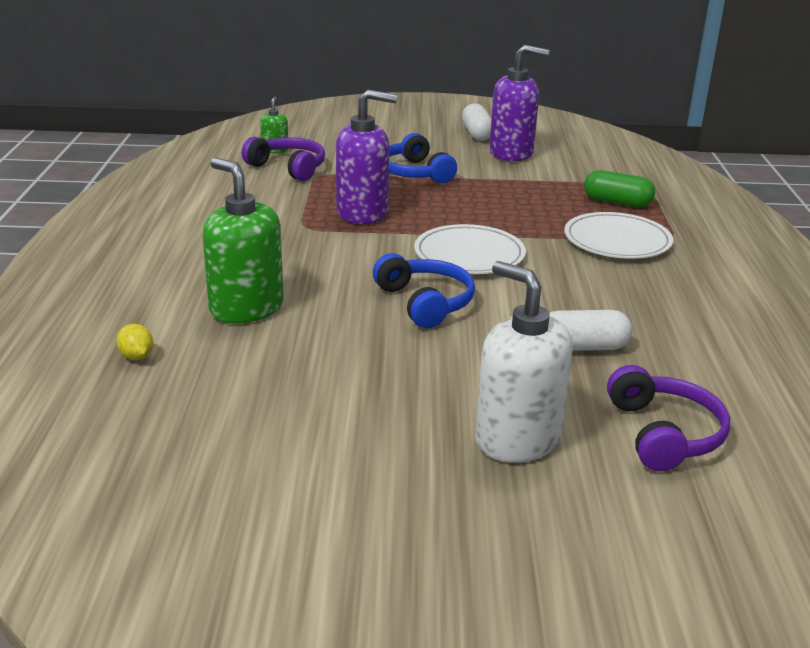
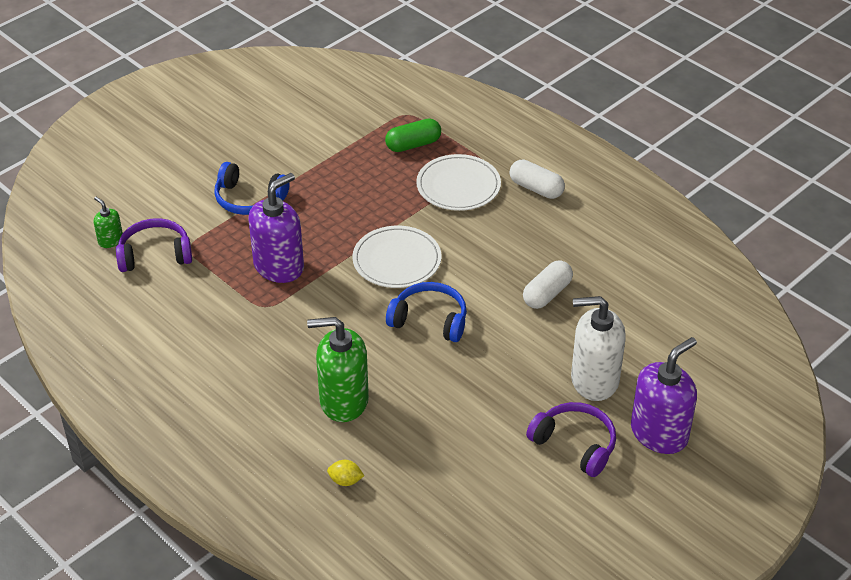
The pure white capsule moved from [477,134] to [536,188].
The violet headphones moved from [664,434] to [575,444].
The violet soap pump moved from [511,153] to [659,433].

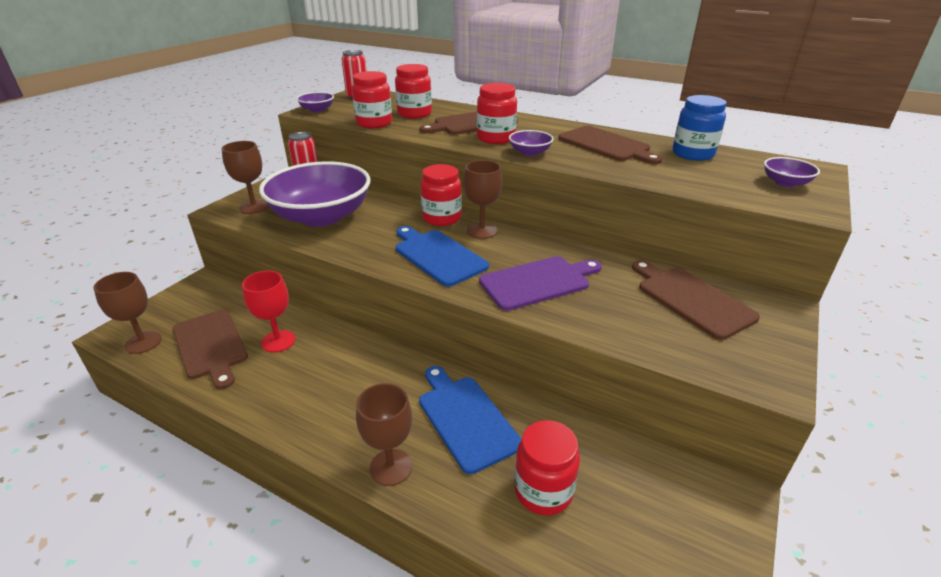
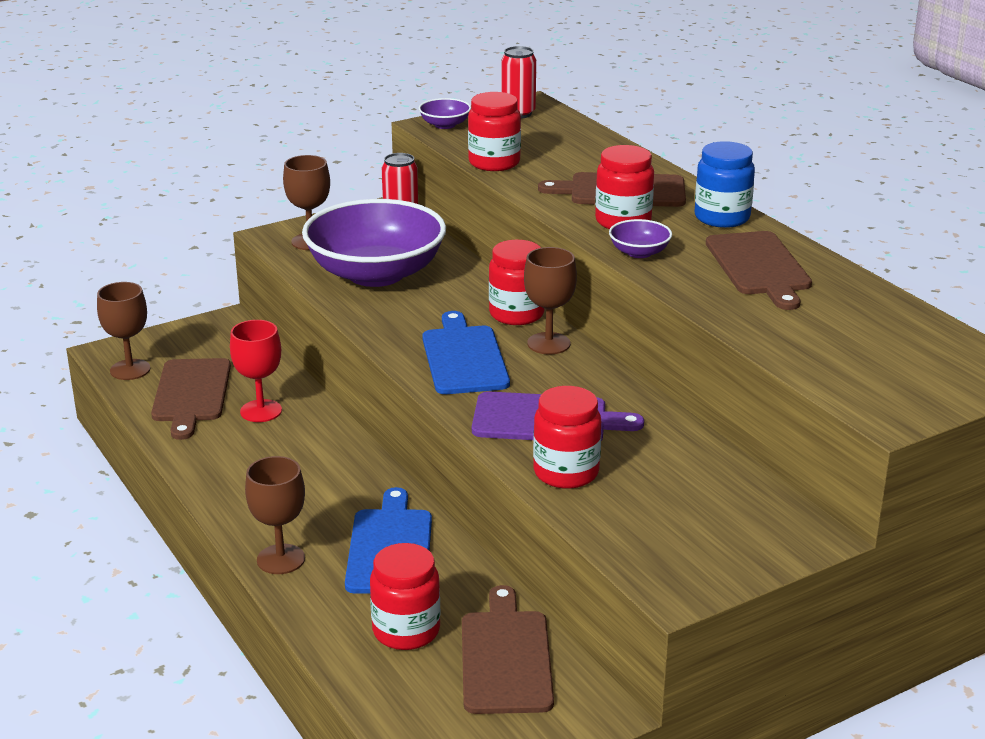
The brown bread board moved from [691,299] to [505,657].
The crimson preserve jar moved from [414,114] to [566,472].
The cobalt preserve jar moved from [693,154] to [722,218].
The violet bowl at [785,183] disappeared.

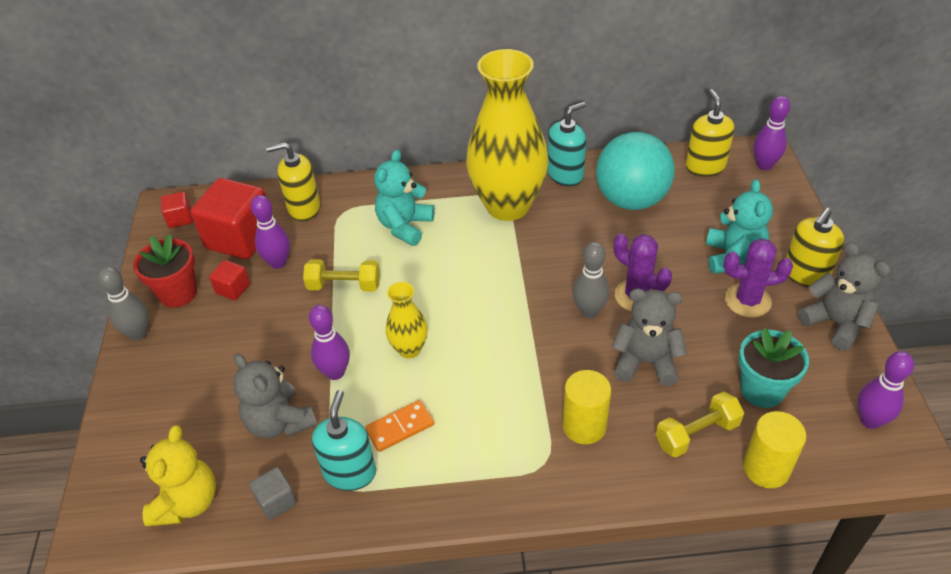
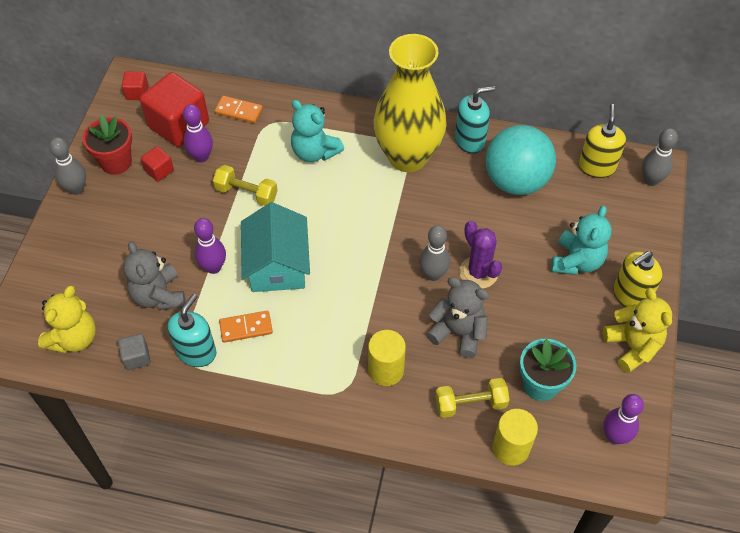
The golden soap pump at [304,208] was replaced by the orange-coloured domino at [238,111].
The golden vase at [409,349] was replaced by the aqua house at [277,264].
The aqua teddy bear at [405,226] turned 90 degrees counterclockwise.
The gray teddy bear at [835,323] became the golden teddy bear at [632,346].
The violet skittle at [764,165] became the gray skittle at [651,180].
The violet cactus at [747,300] disappeared.

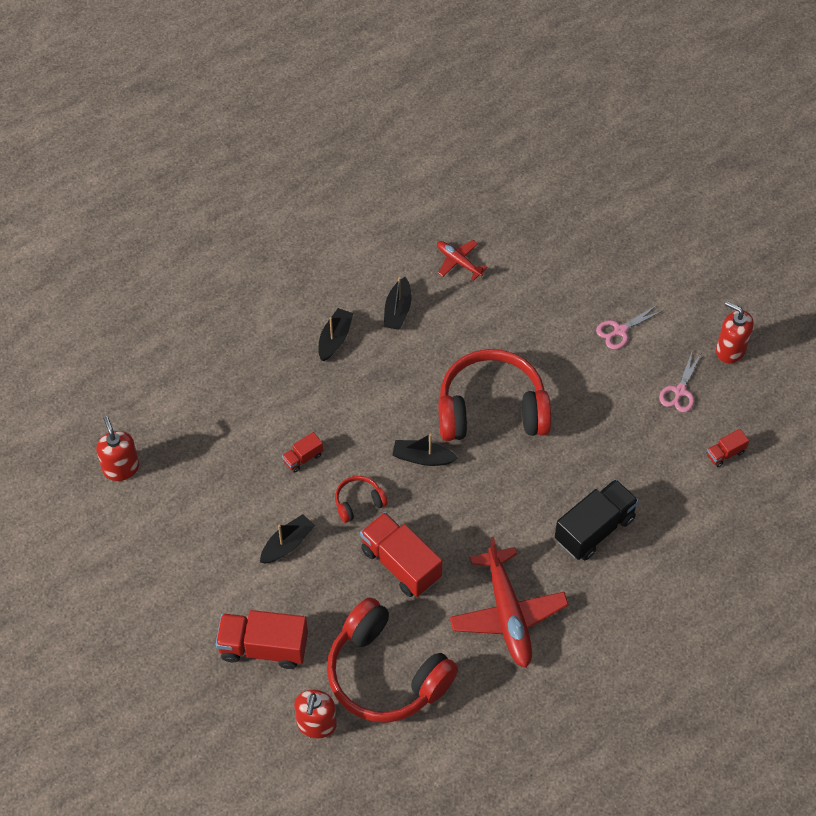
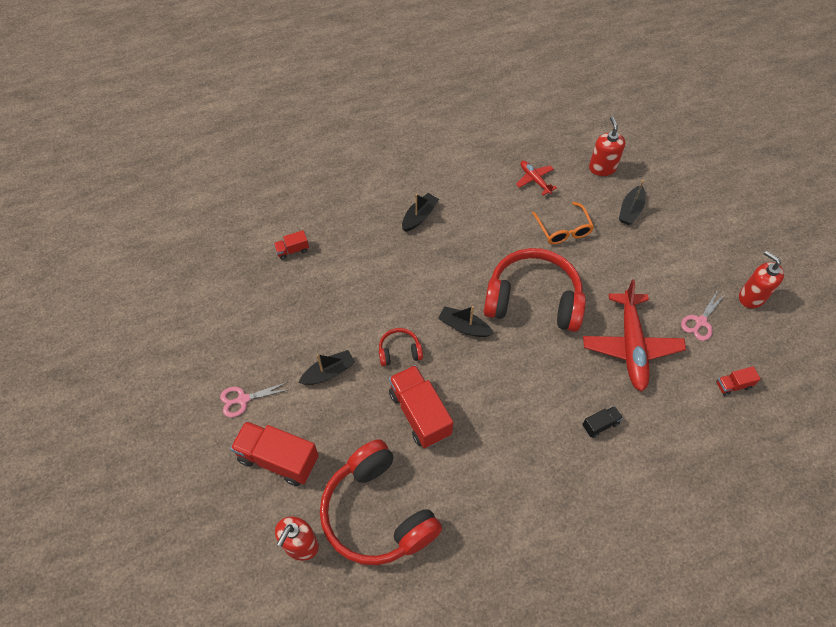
The pink scissors moved from [620,330] to [243,399].
The crimson truck moved from [303,458] to [292,250].
The orange-coloured eyeglasses at [563,229] appeared.
The black truck at [594,529] changed to 0.48 times the size.
The crimson plane moved from [507,613] to [631,345].
The crimson soap pump moved from [121,468] to [602,168].
The black boat moved from [398,310] to [630,210].

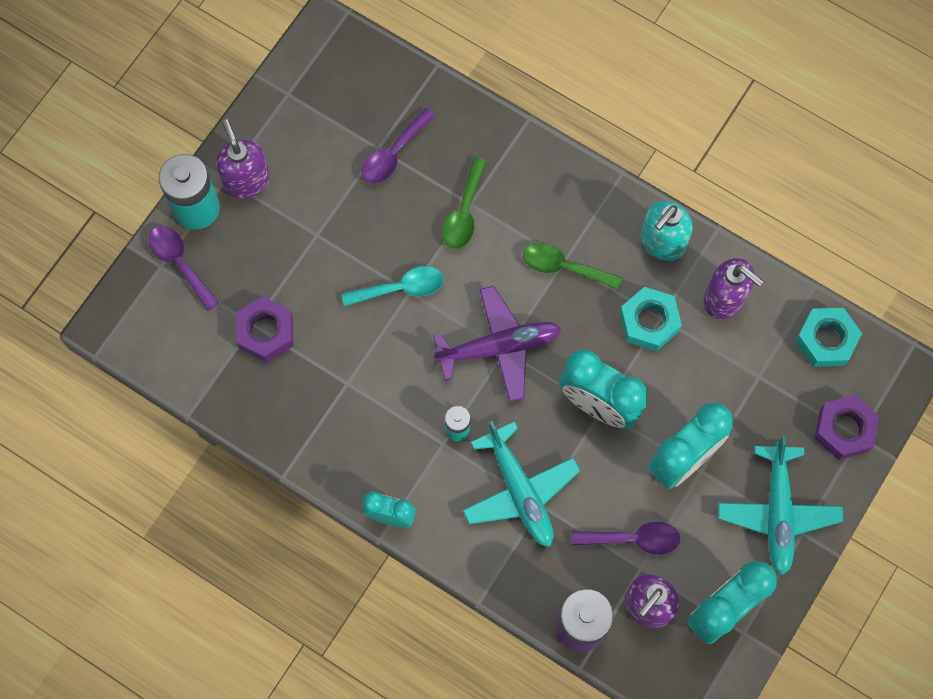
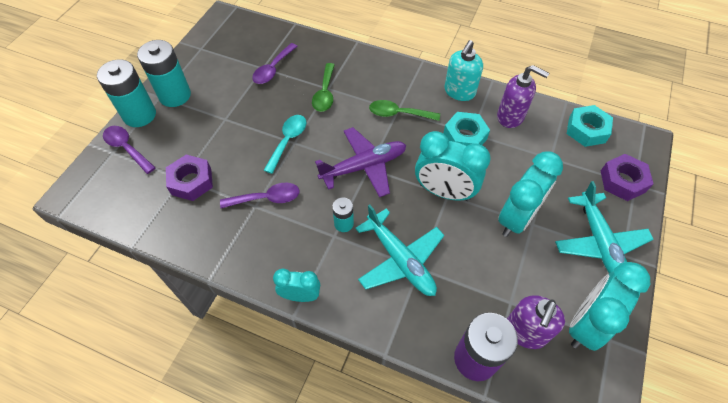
The violet soap pump at [246,180] was replaced by the aqua AA battery at [175,95].
The violet spoon moved from [633,539] to [266,198].
The aqua spoon at [400,288] turned 45 degrees counterclockwise.

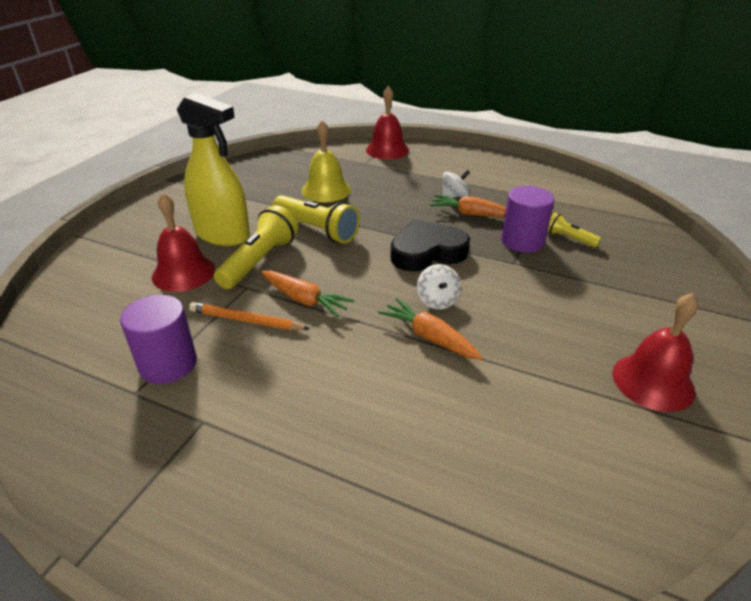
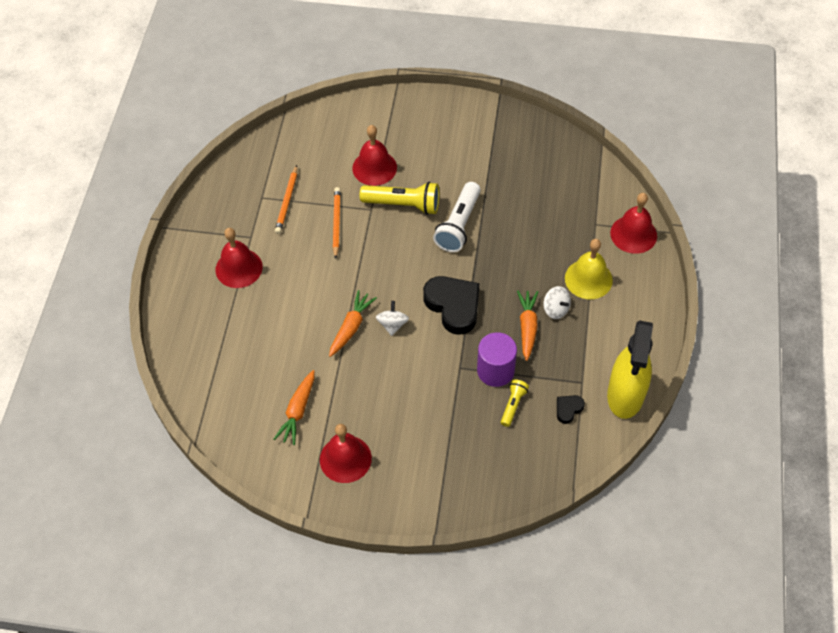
The crimson bell at [239,268] appeared.
The orange-coloured carrot moved from [304,300] to [298,411].
The violet solid cylinder at [168,364] was replaced by the orange-coloured wooden pencil at [287,201].
The pure white whirligig at [437,300] turned 120 degrees clockwise.
The golden pocket torch at [317,230] became the pure white pocket torch at [458,225].
The black heart at [568,409] appeared.
The golden bell moved from [326,190] to [588,279].
The golden spray cleaner moved from [223,235] to [625,395].

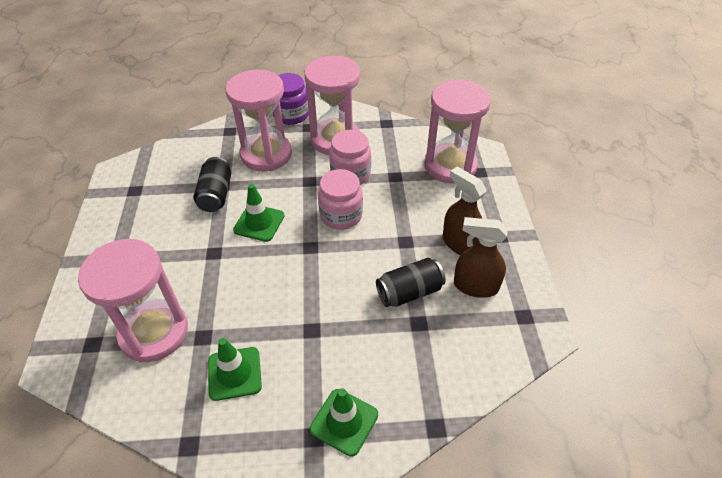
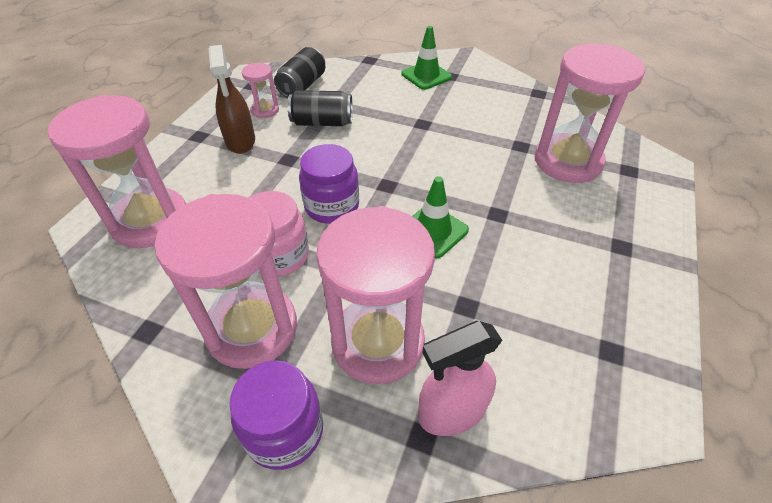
The brown spray cleaner at [475,286] was replaced by the pink sand timer at [265,110].
The black tin moved from [216,194] to [302,86].
The pink preserve jar at [341,215] became the violet preserve jar at [332,206].
The pink spray cleaner at [451,411] appeared.
The emerald road cone at [234,373] disappeared.

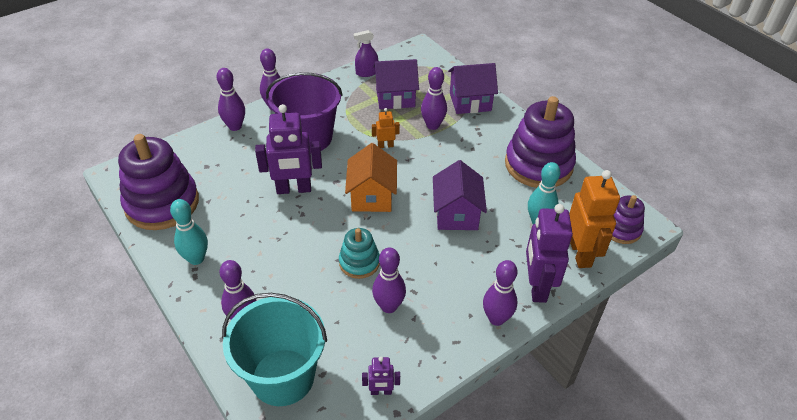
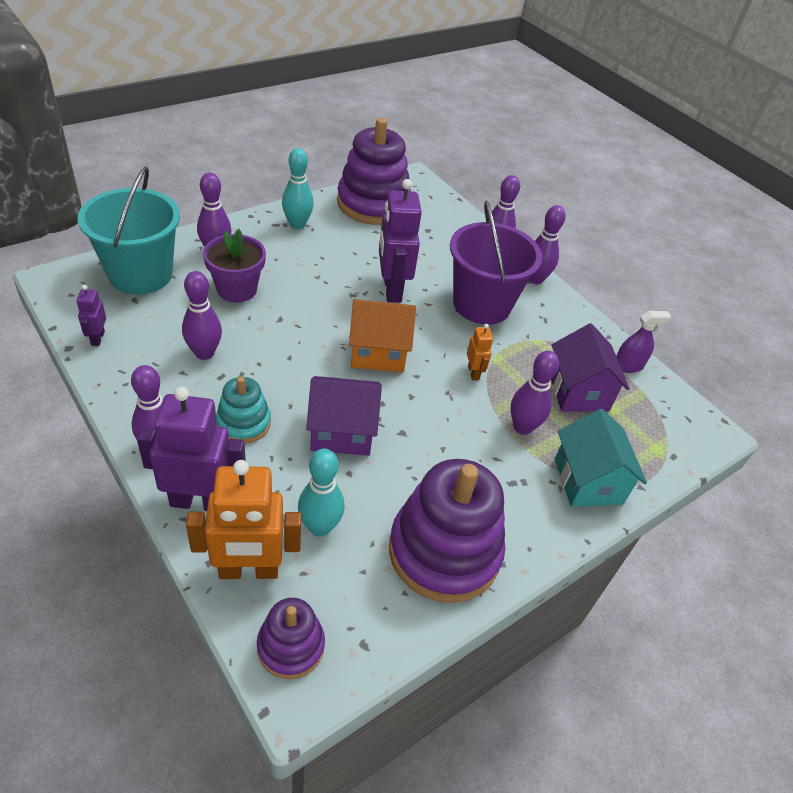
The violet flower pot at [237,289] appeared.
The aqua stacking rings moved from [359,262] to [244,423].
The violet house at [470,102] became the aqua house at [588,481].
The violet spray cleaner at [366,73] turned 90 degrees clockwise.

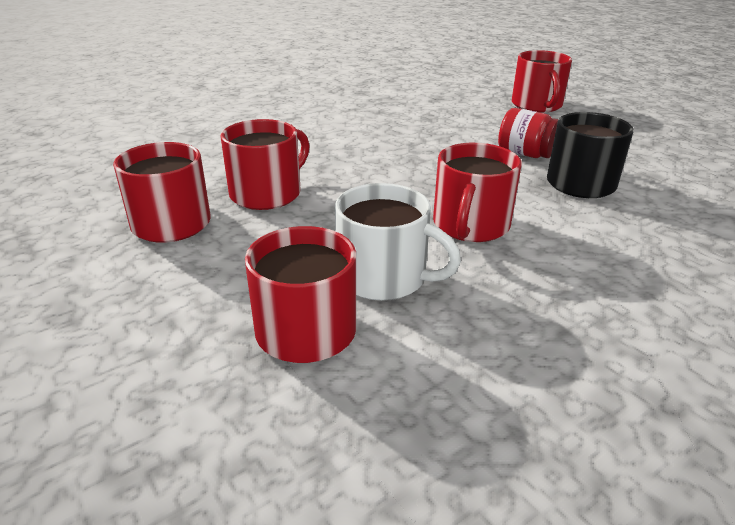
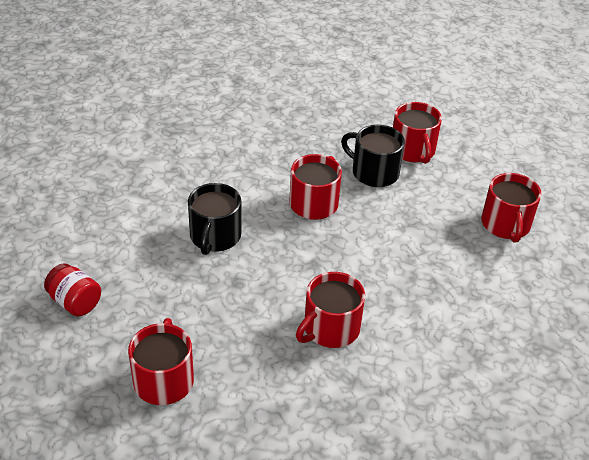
The crimson preserve jar moved from [525,154] to [75,302].
The crimson coffee mug moved from [267,193] to [330,328].
The pure white coffee mug at [383,277] became the black coffee mug at [374,172].

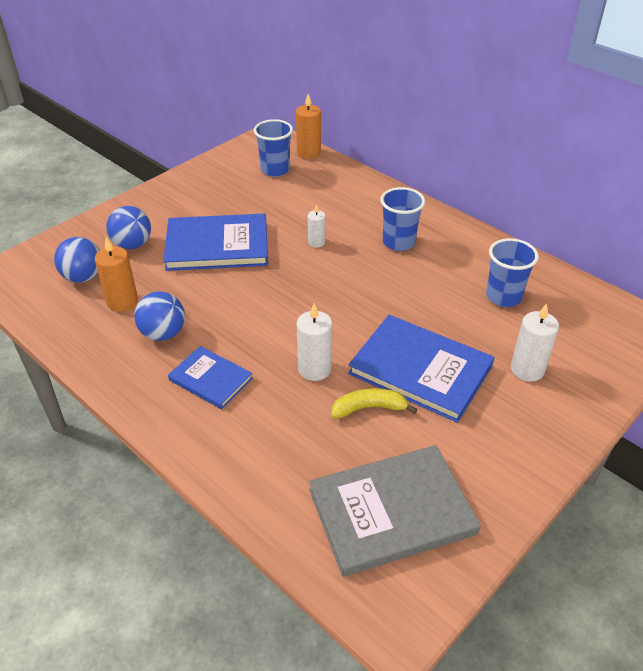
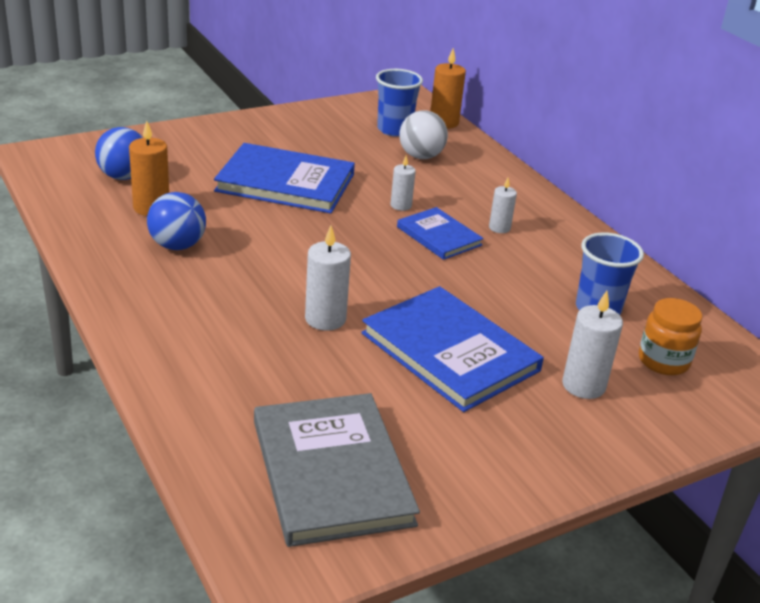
The gray book at [391,511] turned 75 degrees clockwise.
The cobalt book moved from [211,379] to [439,236].
The pure white ball at [421,156] appeared.
The cobalt beaker at [398,242] was replaced by the pure white wax candle at [499,228].
The orange-coloured preserve jar at [663,361] appeared.
The cobalt ball at [132,244] disappeared.
The golden banana at [369,408] disappeared.

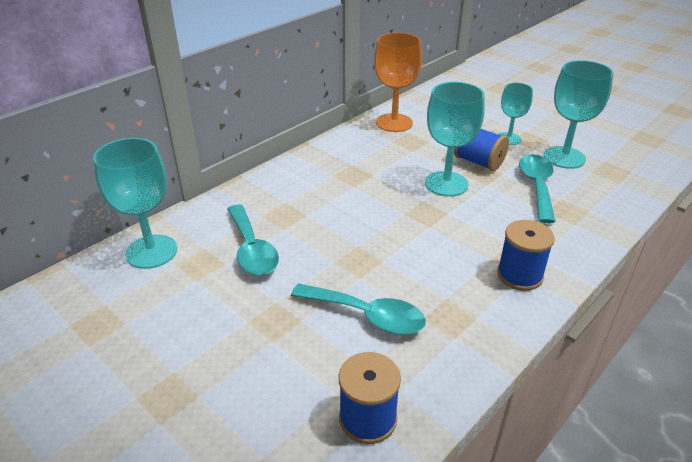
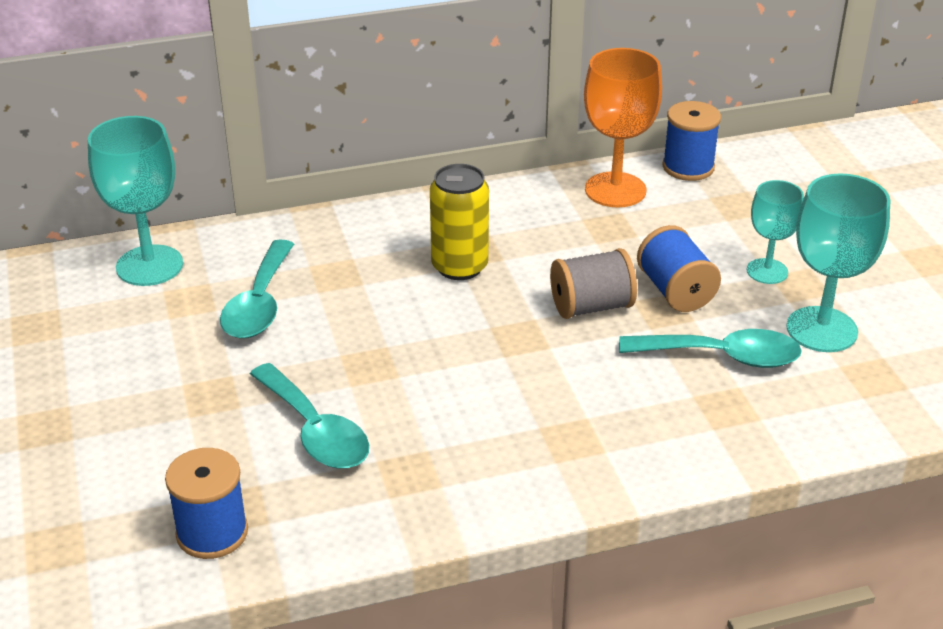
The golden tin at [459,266] appeared.
The aqua goblet at [446,184] was replaced by the gray bobbin at [591,307].
The aqua spoon at [537,186] turned 60 degrees clockwise.
The cobalt bobbin moved from [519,275] to [688,167].

